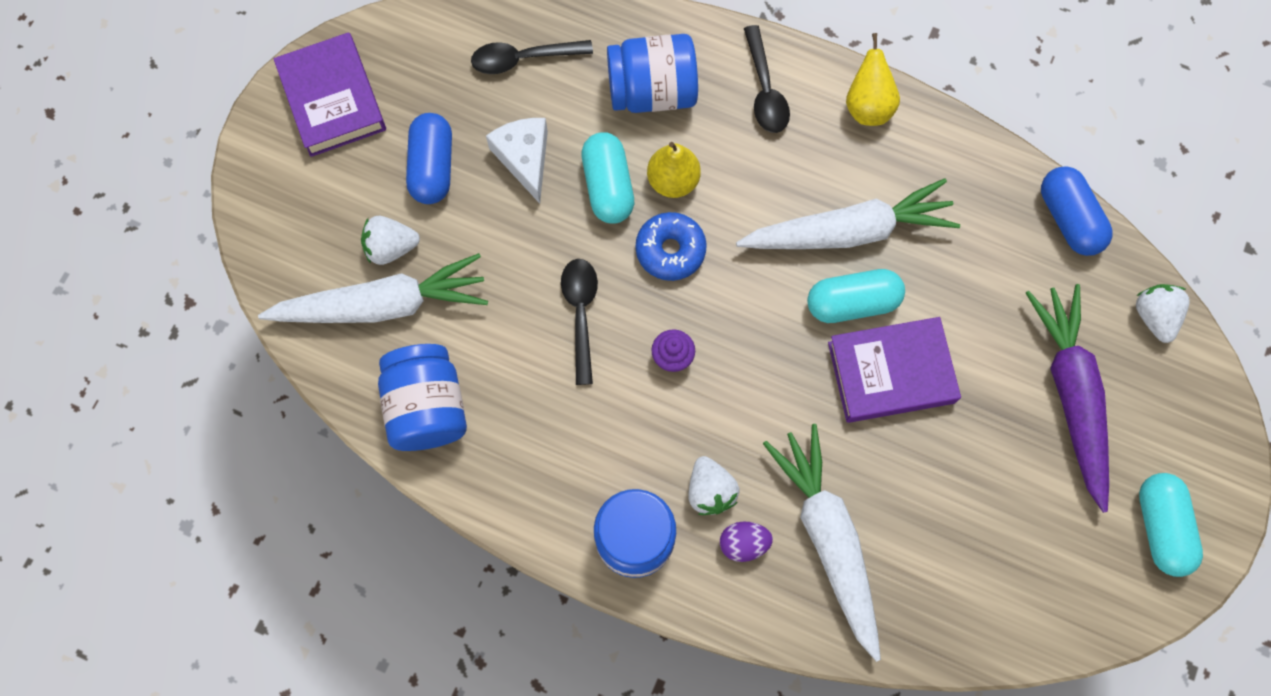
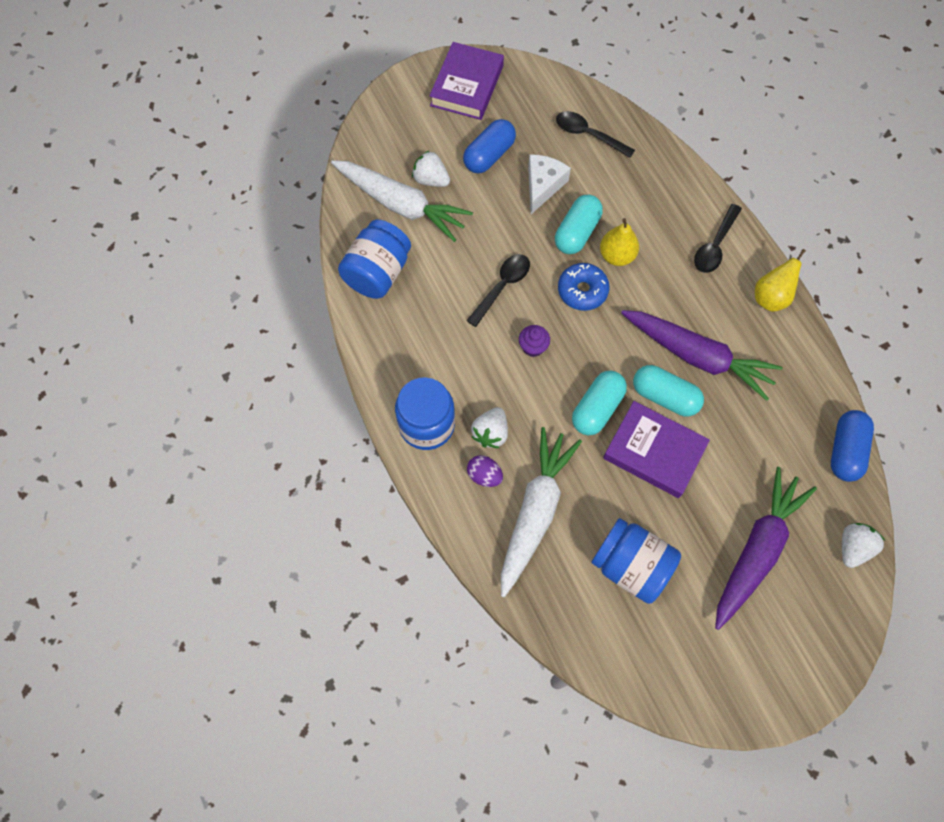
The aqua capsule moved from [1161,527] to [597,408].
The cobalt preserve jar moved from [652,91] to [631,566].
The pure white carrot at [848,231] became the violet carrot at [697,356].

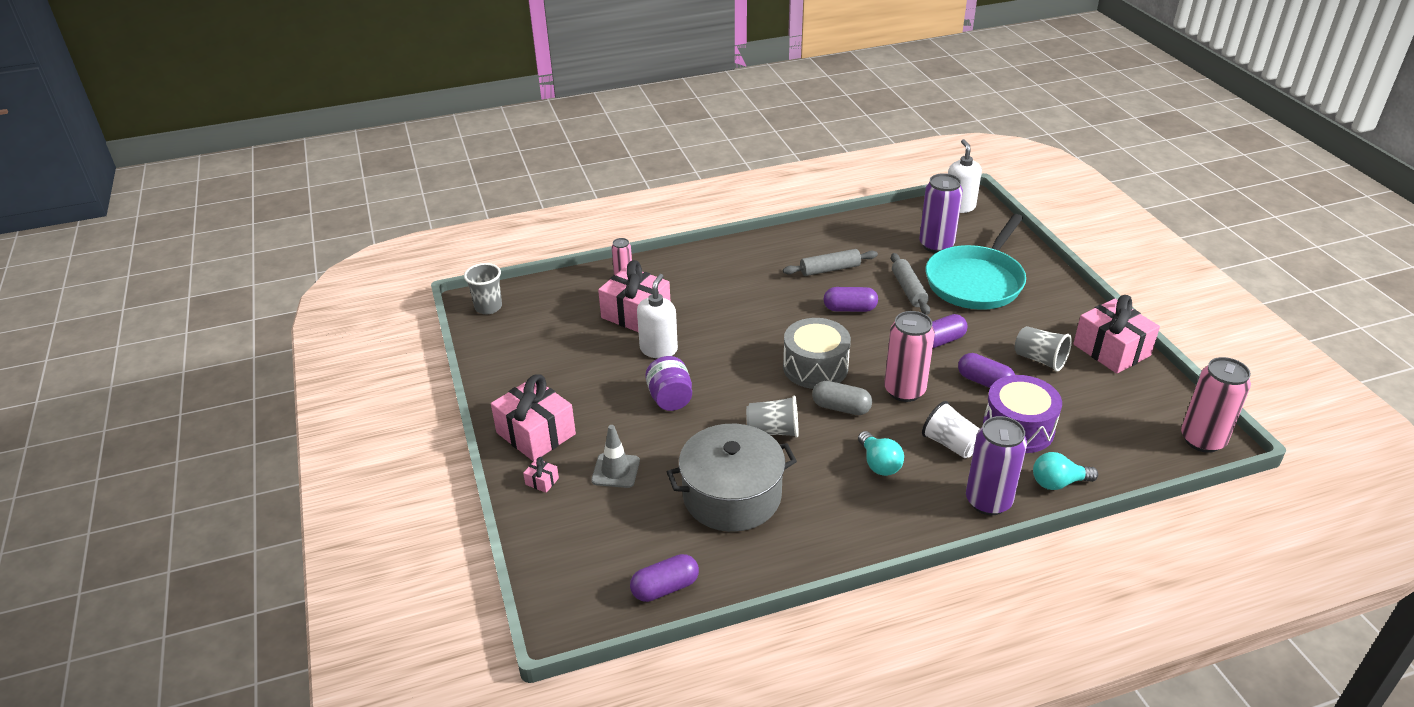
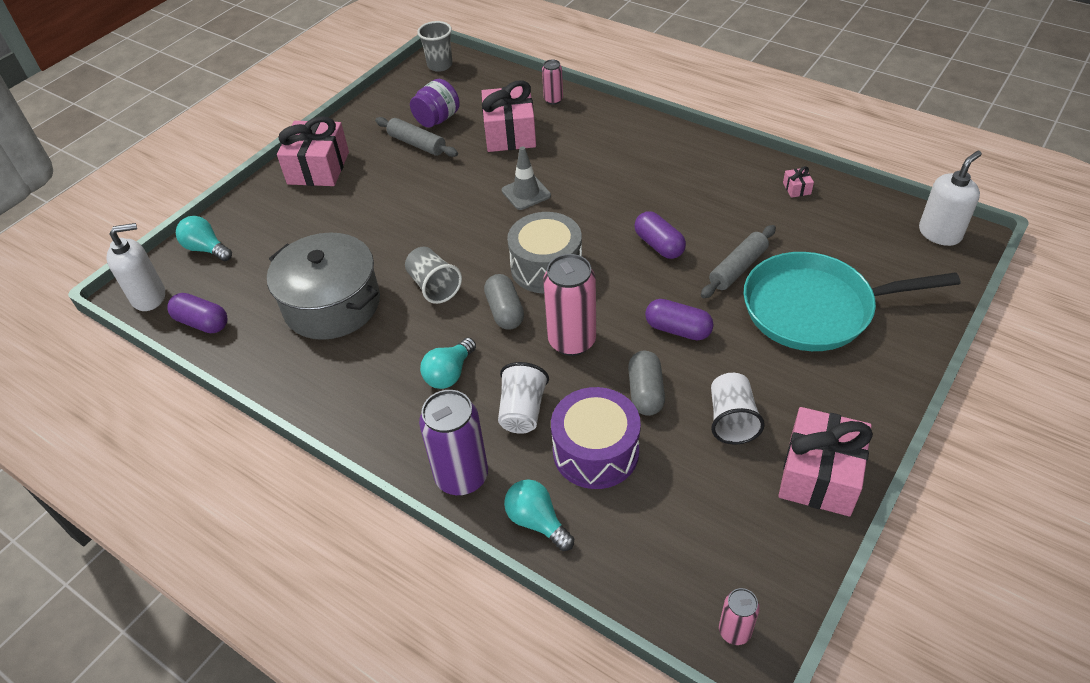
The pure white soap pump moved from [658,349] to [149,297].
The aqua bulb at [206,249] appeared.
The gray pastry roller moved from [830,269] to [417,144].
The violet preserve jar moved from [670,399] to [437,119].
The gray road cone moved from [615,471] to [526,193].
The violet capsule at [984,382] became the gray capsule at [645,392].
The gray beaker at [1040,360] became the pure white beaker at [731,420].
The pink tin at [1202,440] changed to 0.53 times the size.
The pink wrapped gift moved from [542,481] to [796,188].
The violet tin at [936,245] disappeared.

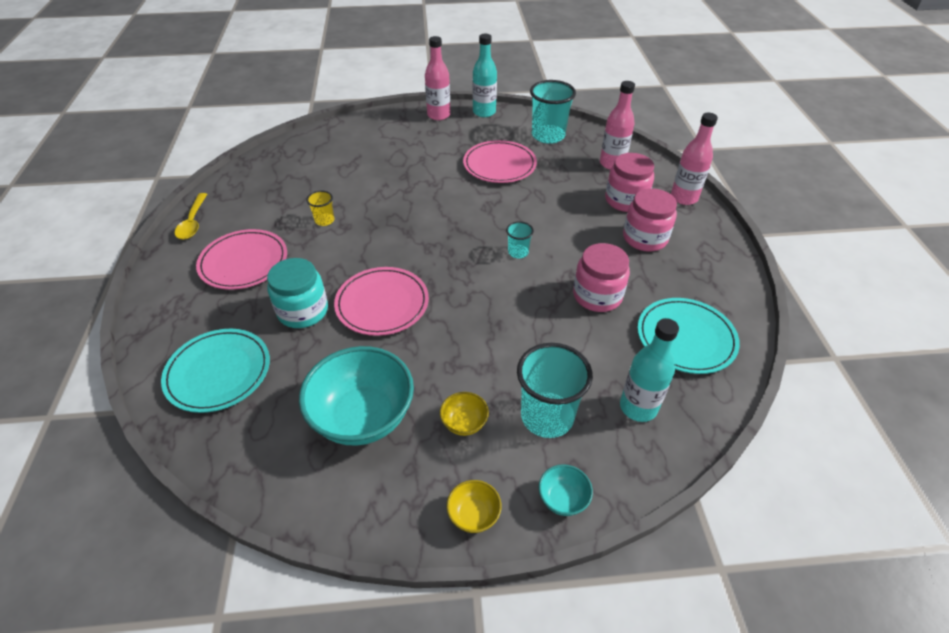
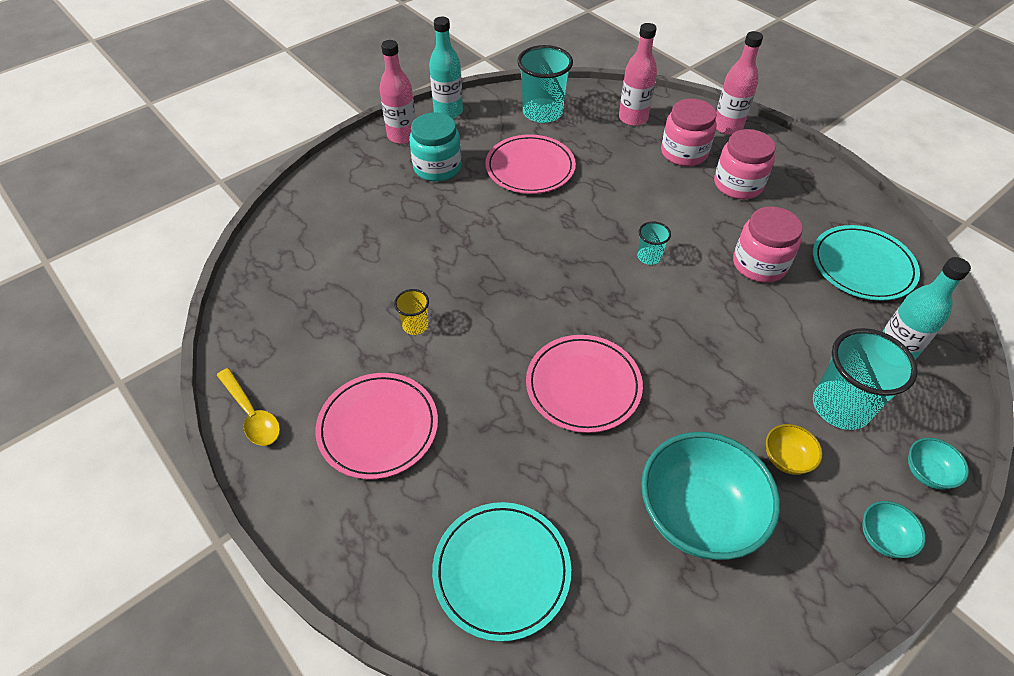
The aqua preserve jar moved from [303,311] to [437,167].
The golden bowl at [474,515] became the aqua bowl at [883,538].

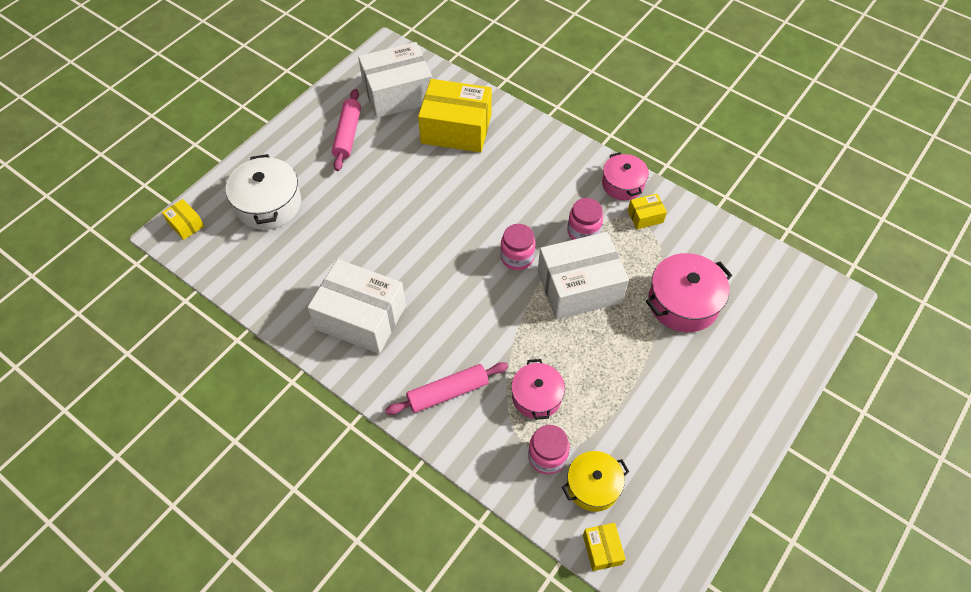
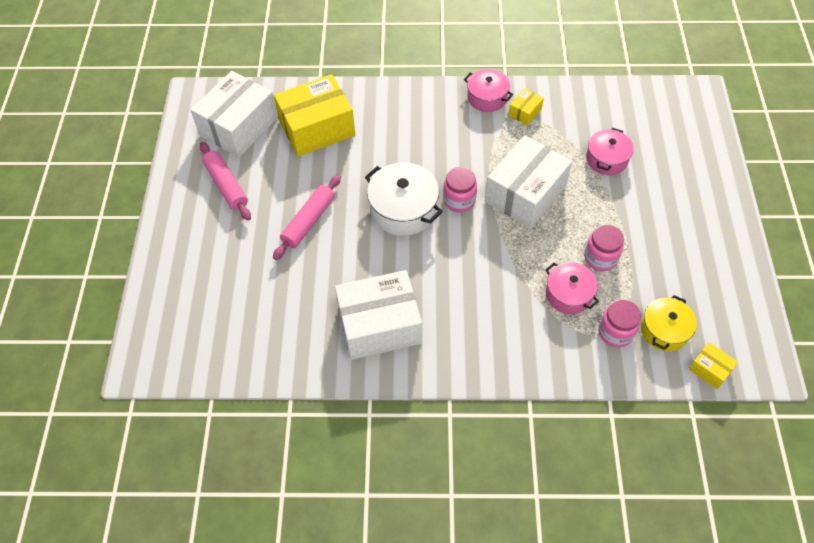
The pink pastry roller moved from [448,392] to [308,221].
The pure white stockpot moved from [268,204] to [403,209].
The pink preserve jar moved from [583,232] to [600,258].
The pink stockpot at [683,302] changed to 0.66 times the size.
The golden parcel at [186,224] disappeared.

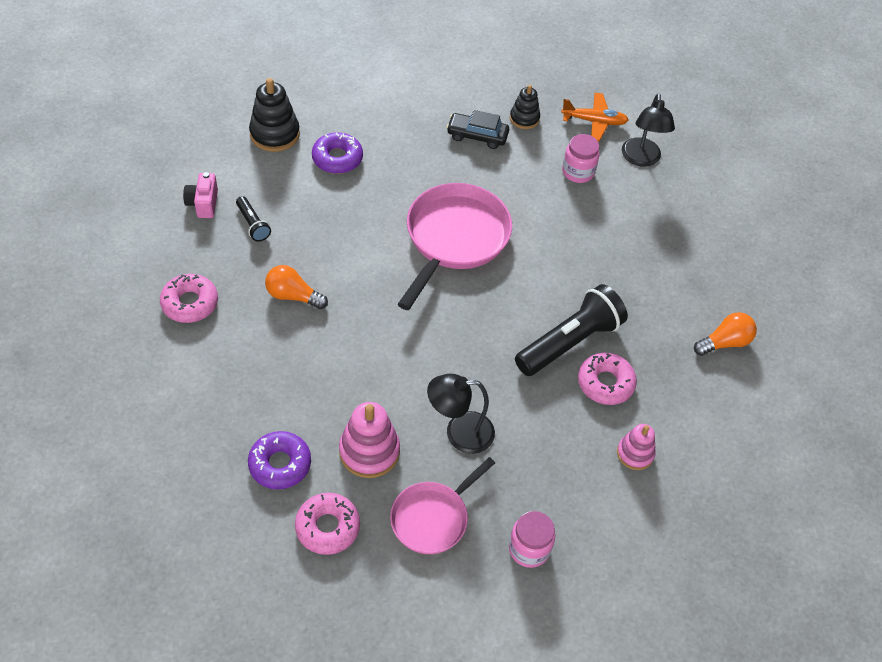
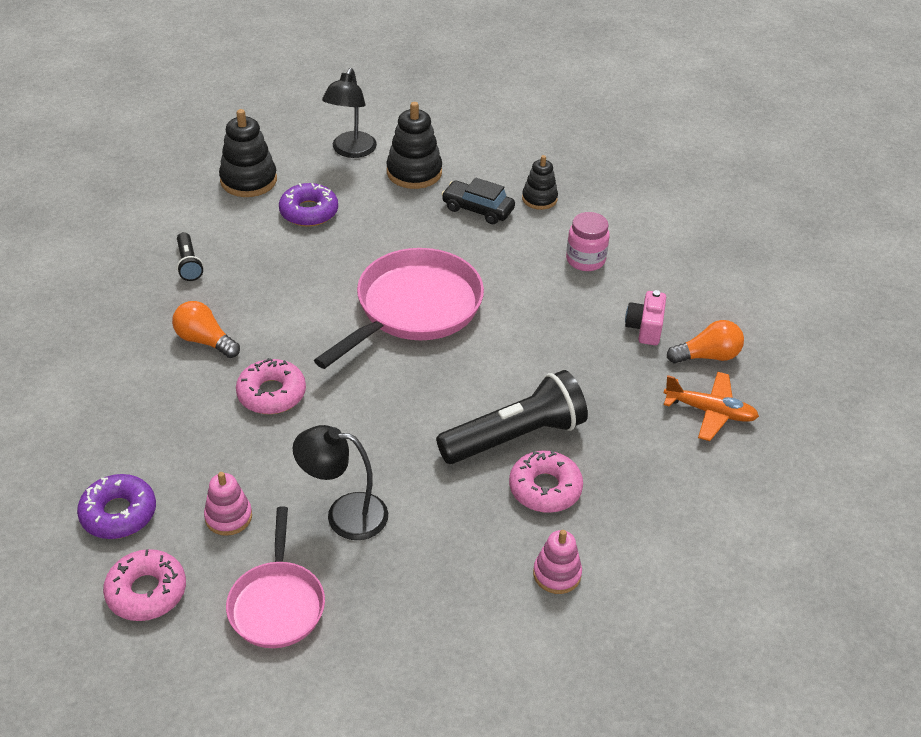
The pink stacking rings at [369,451] changed to 0.63 times the size.
The pink frying pan at [433,518] turned 60 degrees counterclockwise.
The pink glazed donut moved from [190,303] to [271,394].
The black reading lamp moved from [641,159] to [351,151].
The black stacking rings at [414,172] appeared.
The pink photo camera moved from [203,203] to [645,328].
The orange-coloured plane moved from [594,121] to [710,412].
The orange-coloured bulb moved from [724,342] to [707,356].
The pink preserve jar at [529,549] disappeared.

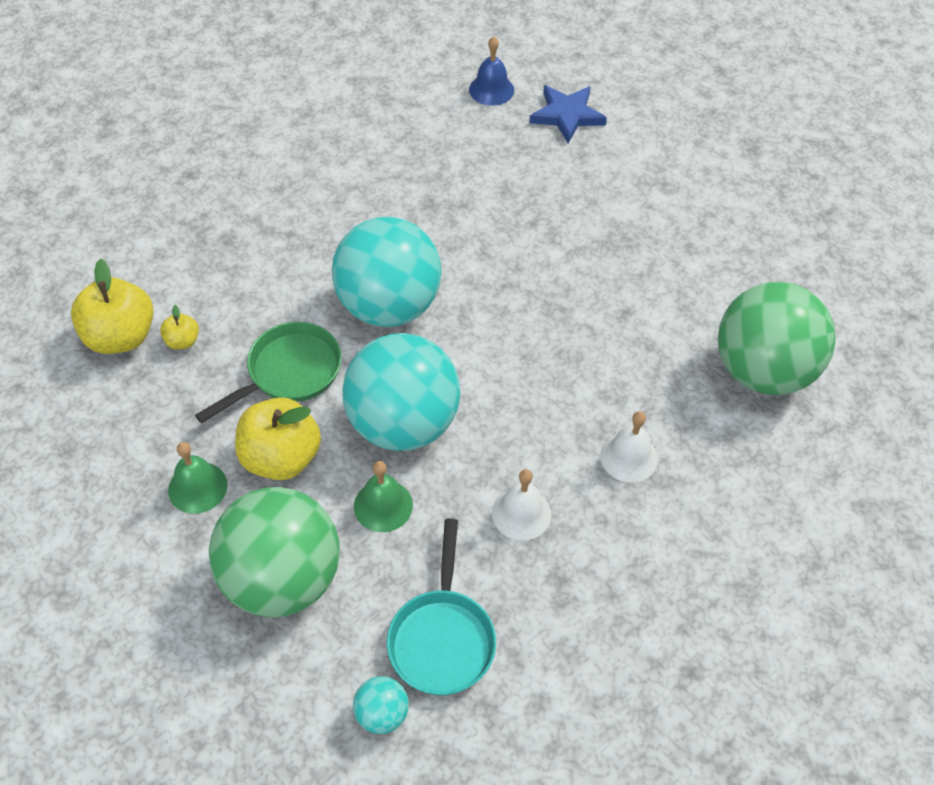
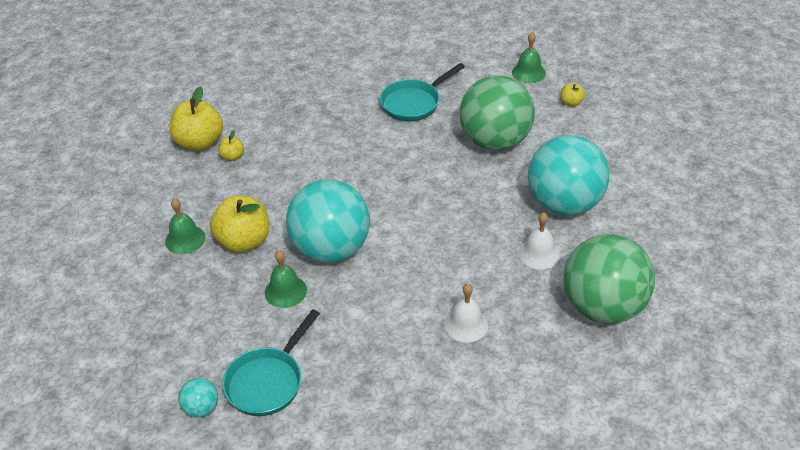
The aqua frying pan at [413,103] appeared.
The emerald ball moved from [282,579] to [495,141].
The cobalt bell at [491,90] became the emerald bell at [528,72].
The pure white bell moved from [521,513] to [538,254].
The aqua ball moved from [389,306] to [564,204].
The cobalt five-pointed star at [567,115] was replaced by the golden apple at [571,103].
The emerald frying pan at [289,372] disappeared.

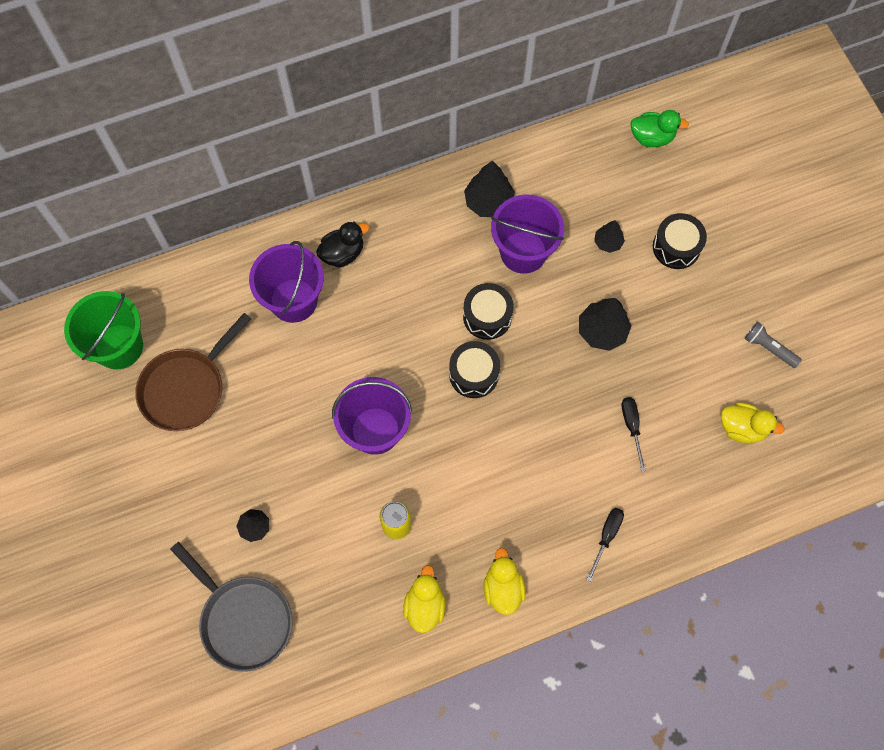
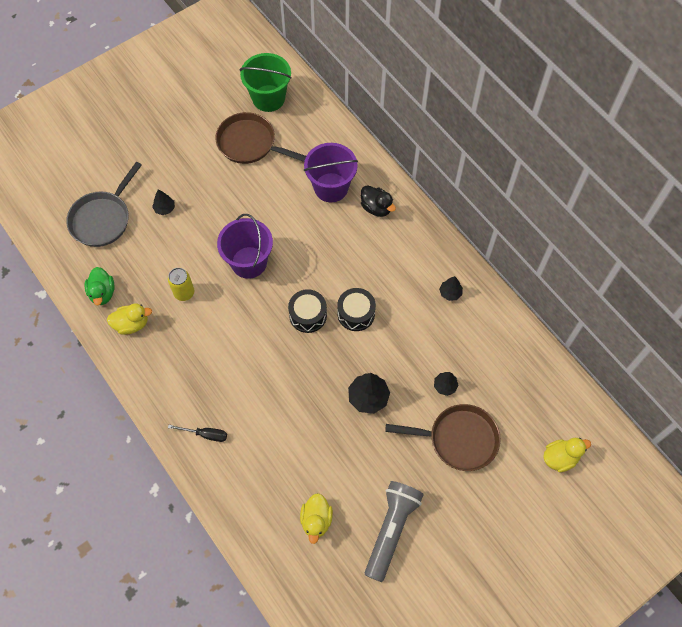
The emerald duck moved from [652,137] to [102,293].
The gray pocket torch at [769,348] changed to 1.96 times the size.
The black snare drum at [676,247] was replaced by the brown frying pan at [458,439].
The black toy tree at [488,202] changed to 0.59 times the size.
The golden duck moved from [503,588] to [560,458].
The violet bucket at [523,252] disappeared.
The black screwdriver at [631,427] disappeared.

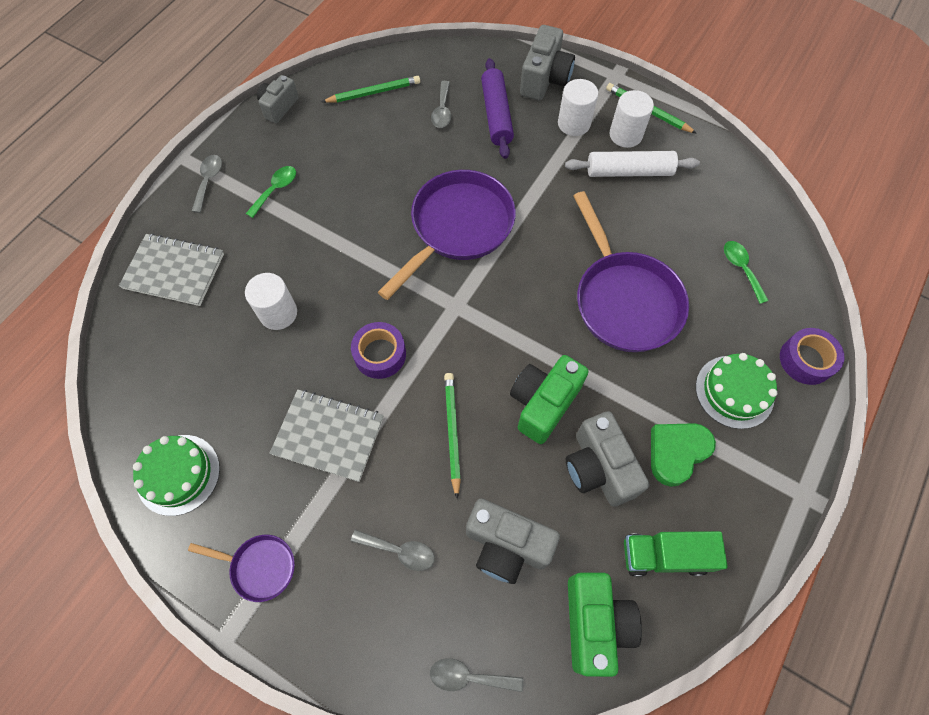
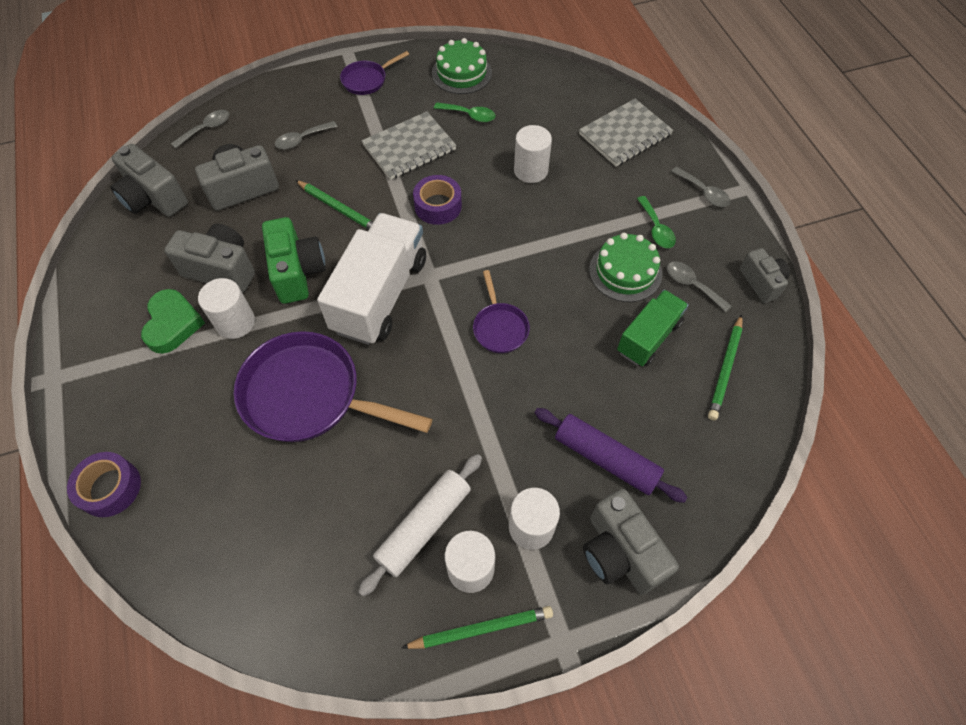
The emerald photo camera at [594,623] became the gray photo camera at [154,198].
The pure white solid cylinder at [235,322] appeared.
The pure white truck at [380,295] appeared.
The emerald spoon moved from [741,269] to [469,115].
The violet frying pan at [458,227] changed to 0.50 times the size.
The emerald layer cake moved from [734,391] to [625,271].
The emerald truck moved from [665,555] to [648,337].
The gray spoon moved from [442,111] to [692,285].

